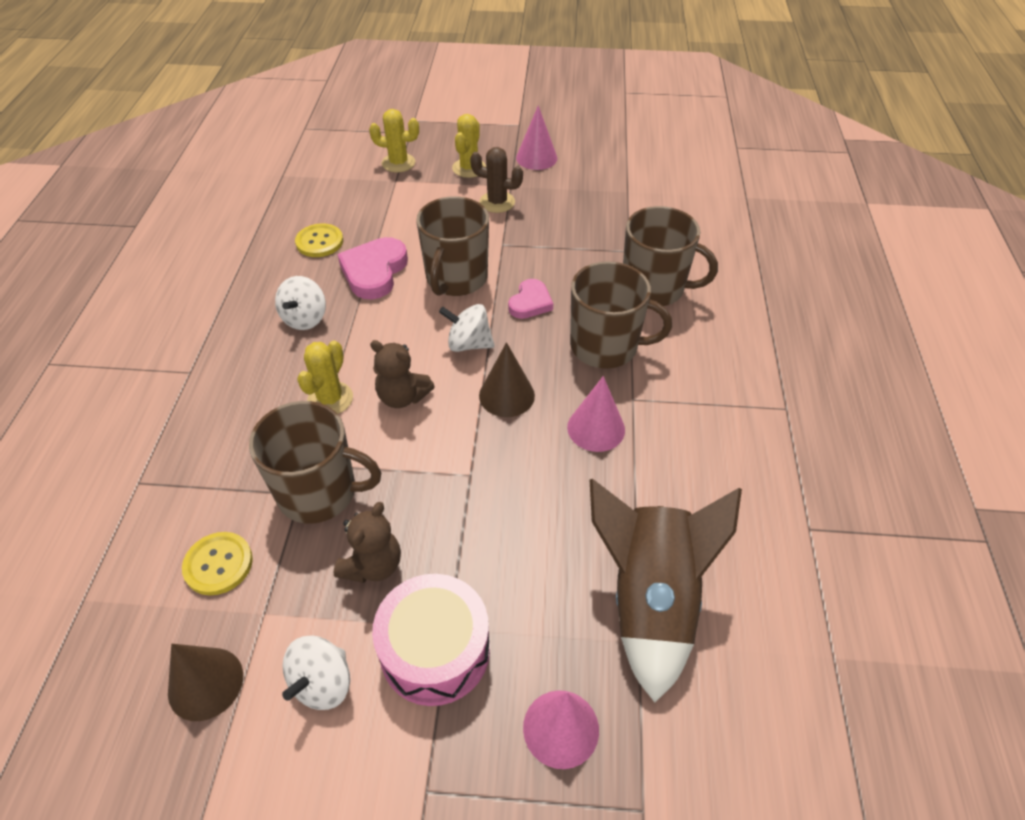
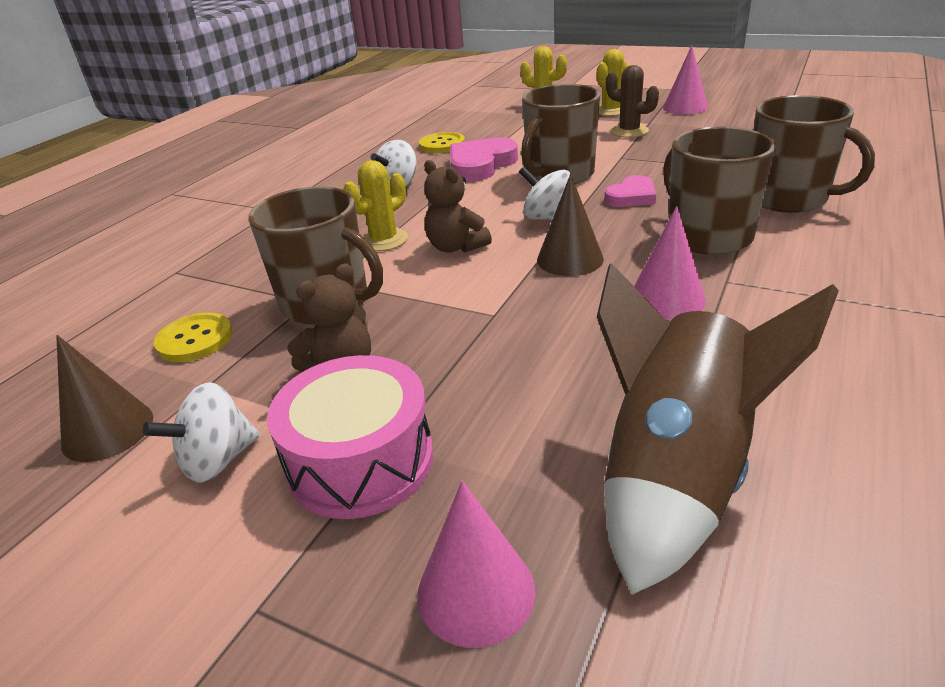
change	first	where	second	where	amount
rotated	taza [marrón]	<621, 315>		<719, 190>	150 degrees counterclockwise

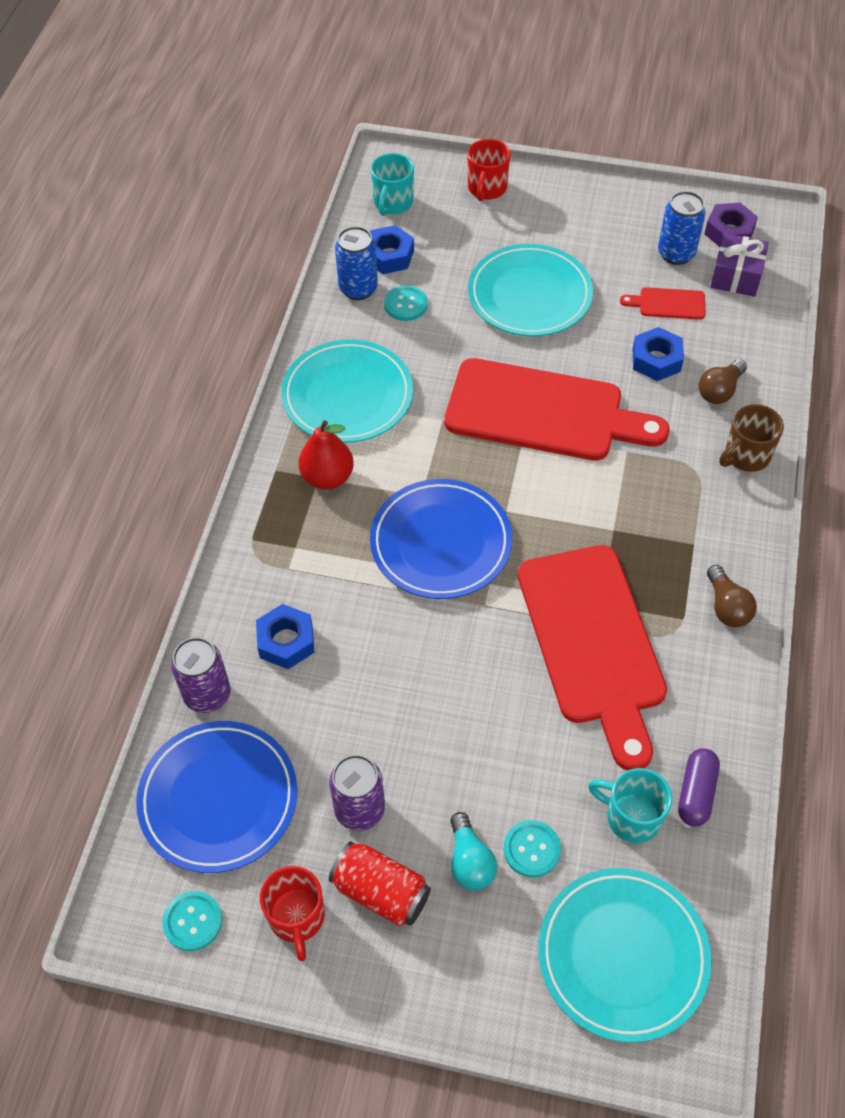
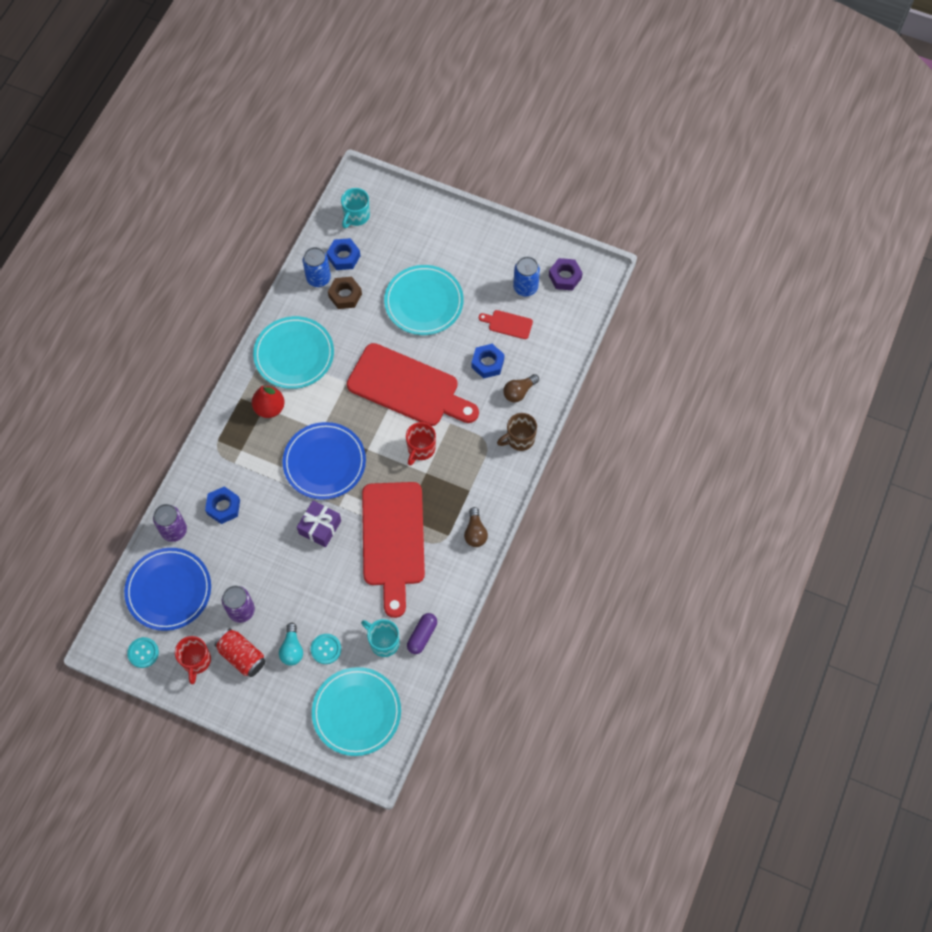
change	first	where	second	where	amount
shifted	taza [rojo]	<488, 170>		<421, 443>	
shifted	regalo [morado]	<739, 265>		<319, 524>	
swapped	botón [turquesa]	<406, 303>	tuerca [marrón]	<345, 293>	

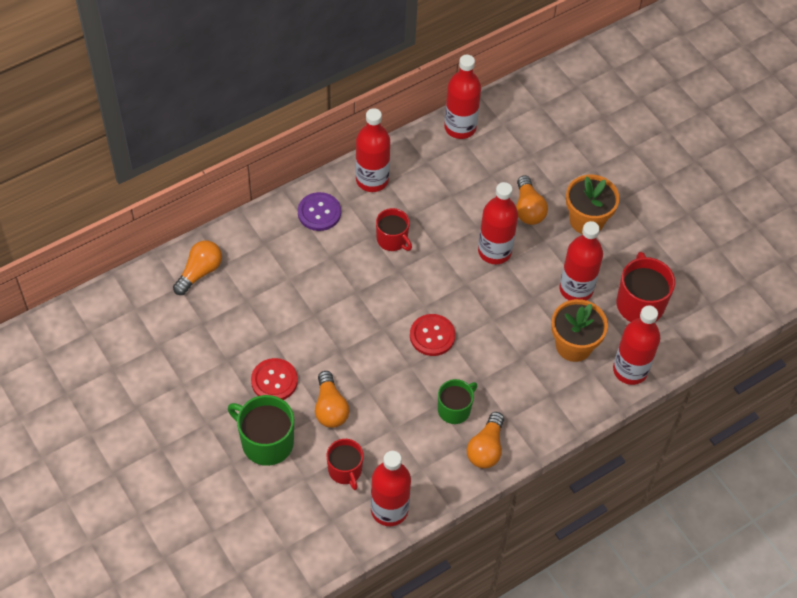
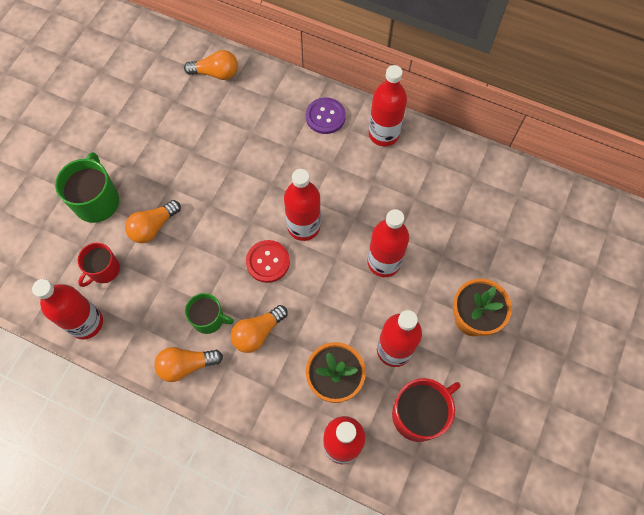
change	first	where	second	where	amount
gone	botón [rojo]	<274, 379>			
gone	taza [rojo]	<394, 229>			
shifted	botella [rojo]	<462, 97>		<302, 205>	
shifted	bombilla [naranja]	<532, 200>		<259, 329>	

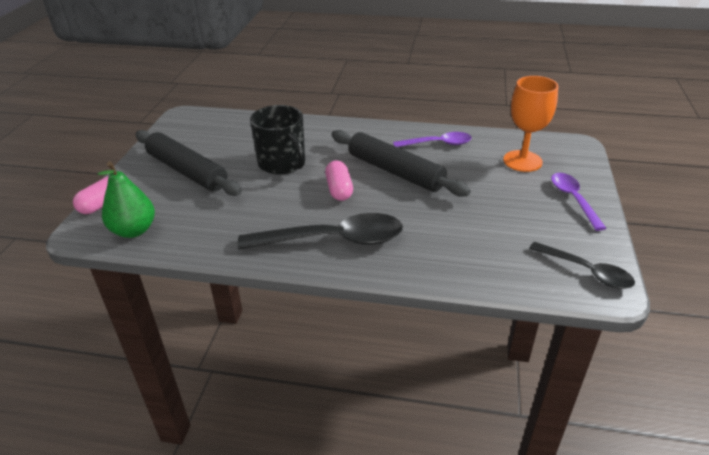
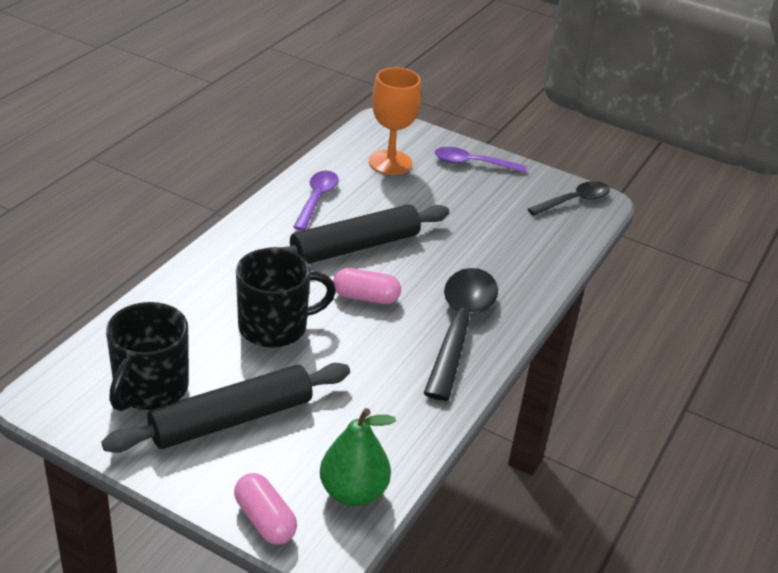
change	first	where	second	where	amount
new			taza [negro]	<147, 356>	

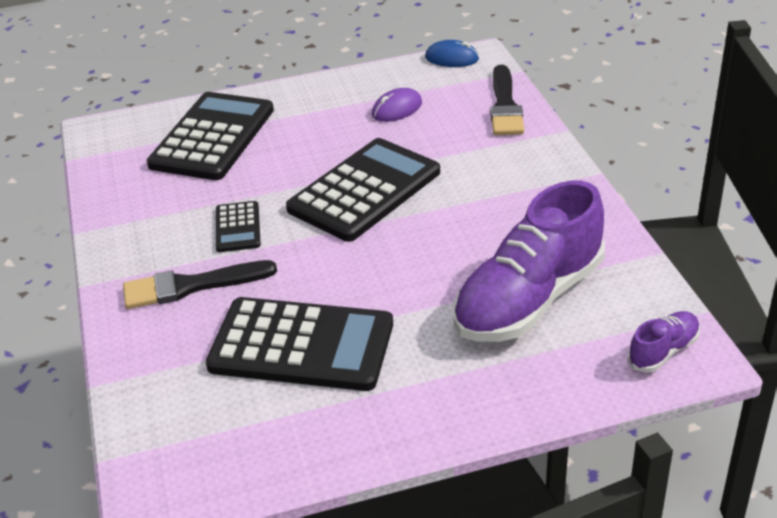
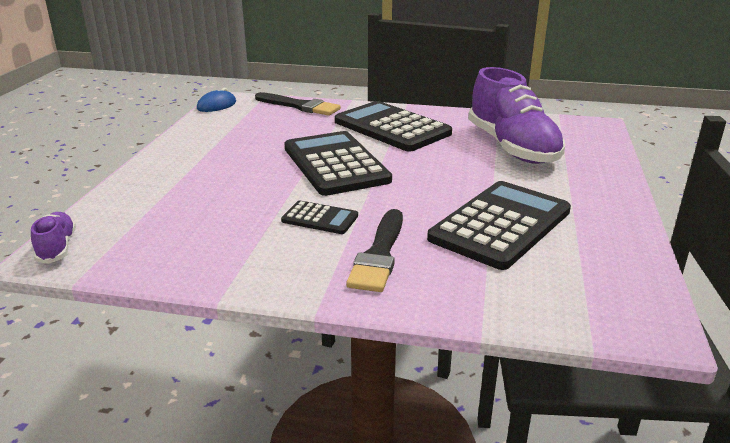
change	first	where	second	where	amount
gone	ratón [morado]	<397, 105>			
shifted	calculadora [negro]	<210, 136>		<393, 126>	
shifted	zapato [morado]	<663, 341>		<53, 238>	

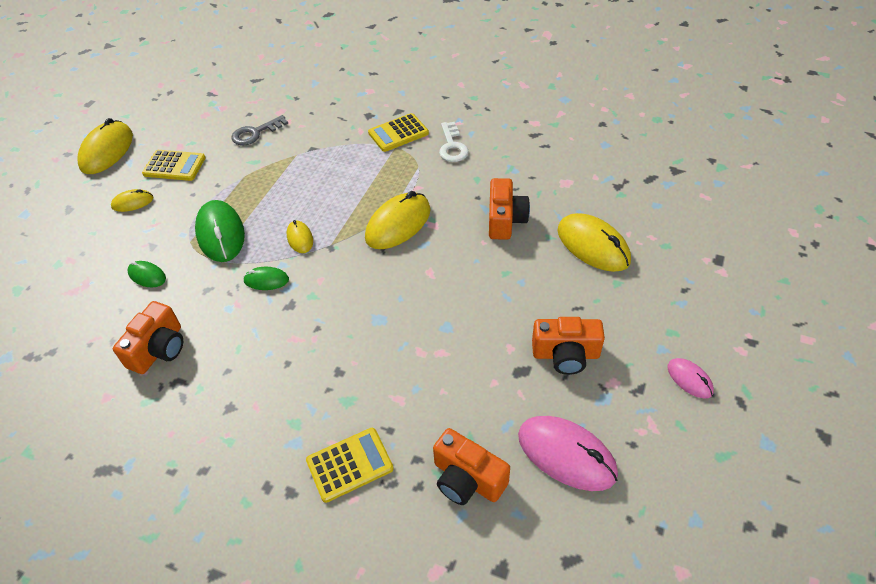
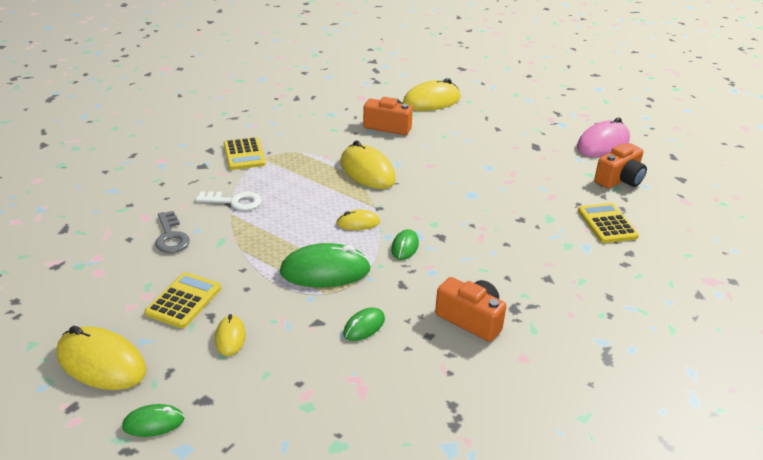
change	first	where	second	where	amount
gone	cámara [naranja]	<568, 346>			
gone	ratón [rosa]	<690, 378>			
new			ratón [verde]	<153, 420>	
shifted	llave [blanco]	<454, 142>		<229, 201>	

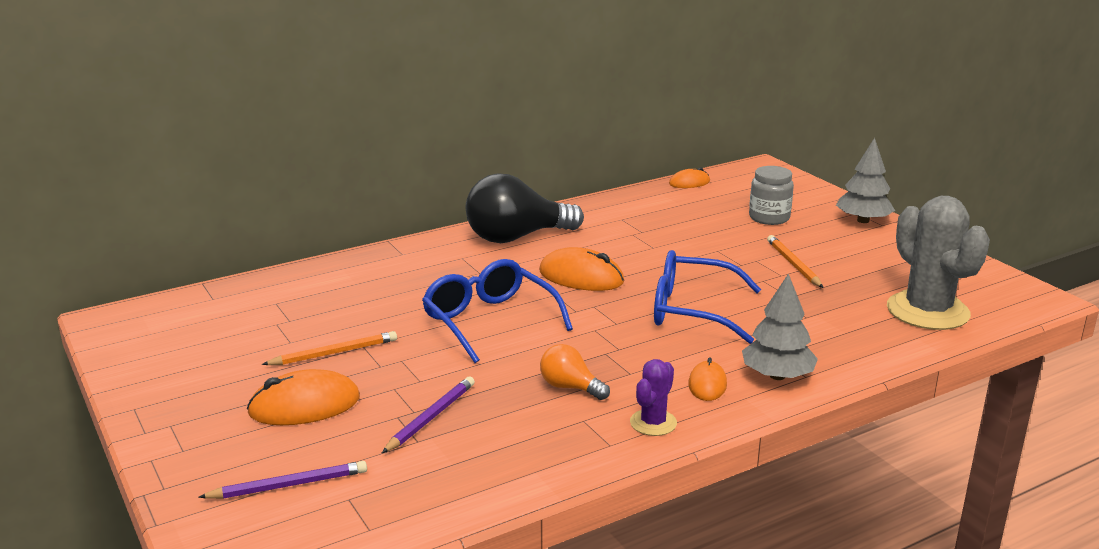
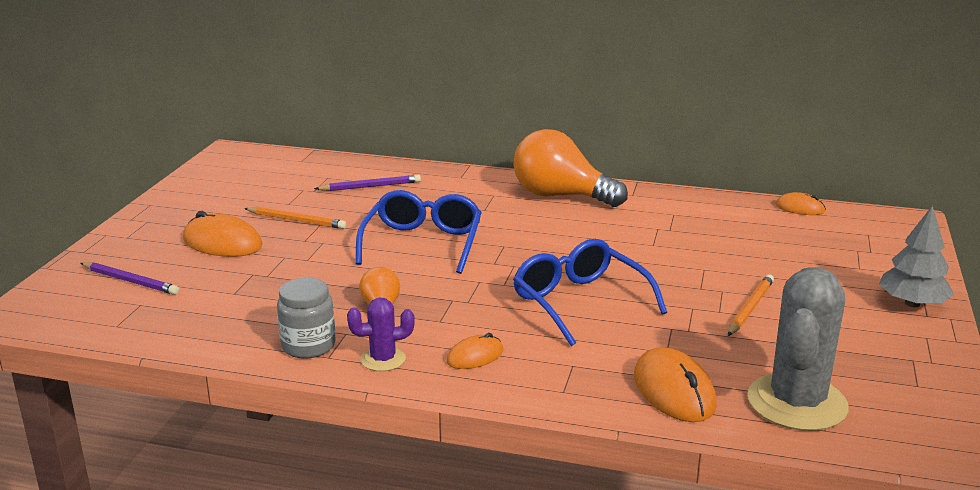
change	first	where	second	where	amount
gone	árbol [gris]	<780, 327>			
shifted	lápiz [morado]	<428, 415>		<367, 183>	
shifted	ratón [naranja]	<581, 269>		<675, 384>	
shifted	tarro [gris]	<771, 195>		<306, 318>	
repainted	bombilla [negro]	<525, 208>	bombilla [naranja]	<570, 168>	

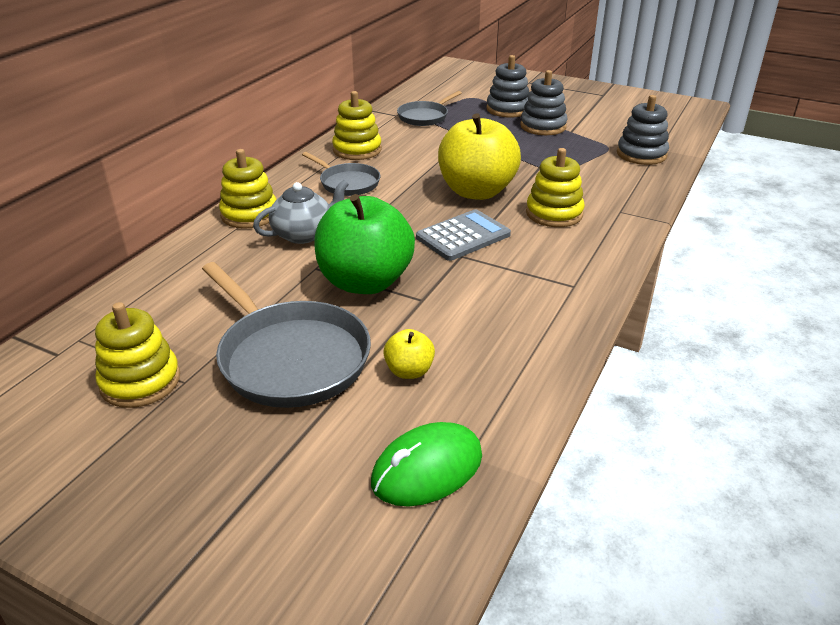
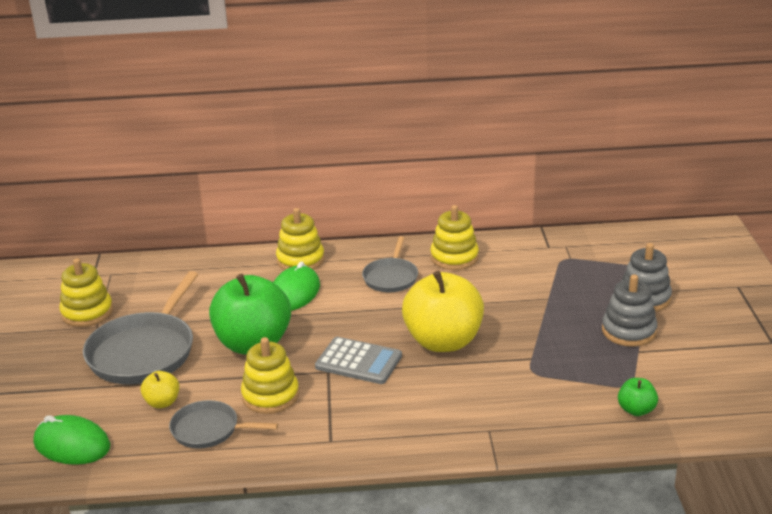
change	first	where	second	where	amount
shifted	sartén [gris]	<429, 108>		<223, 424>	
shifted	juguete apilable [amarillo]	<555, 187>		<270, 375>	
swapped	tetera [gris]	<301, 212>	ratón [verde]	<296, 286>	
swapped	juguete apilable [gris]	<643, 130>	manzana [verde]	<638, 397>	

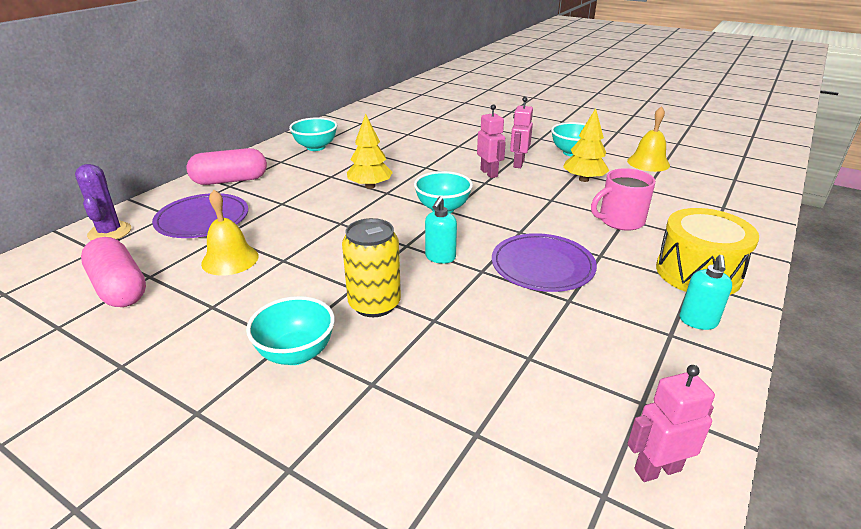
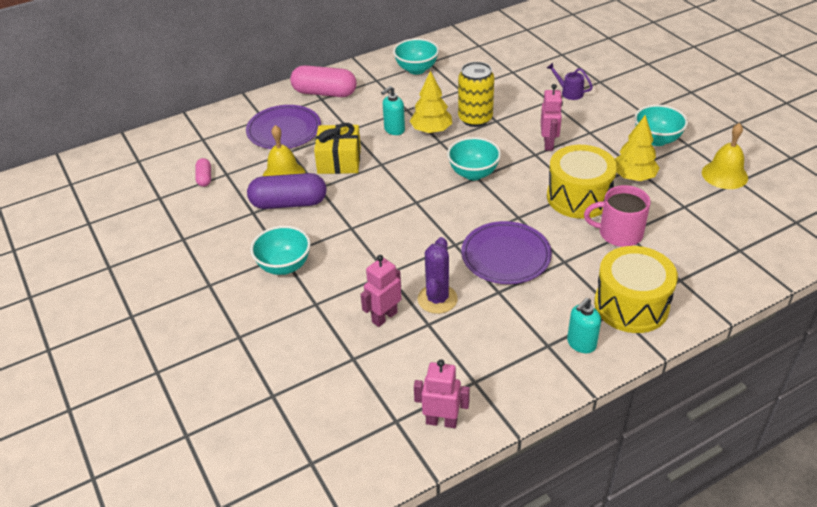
change	first	where	second	where	amount
new			cápsula [morado]	<287, 191>	
new			regalo [amarillo]	<337, 148>	
new			regadera [morado]	<570, 81>	
new			tambor [amarillo]	<582, 182>	
shifted	cactus [morado]	<103, 202>		<437, 275>	
shifted	lata [amarillo]	<371, 267>		<476, 94>	
shifted	dispensador de jabón [turquesa]	<441, 230>		<393, 110>	
shifted	robot [rosa]	<521, 132>		<381, 291>	
scaled	cápsula [rosa]	<113, 272>		<203, 172>	x0.49

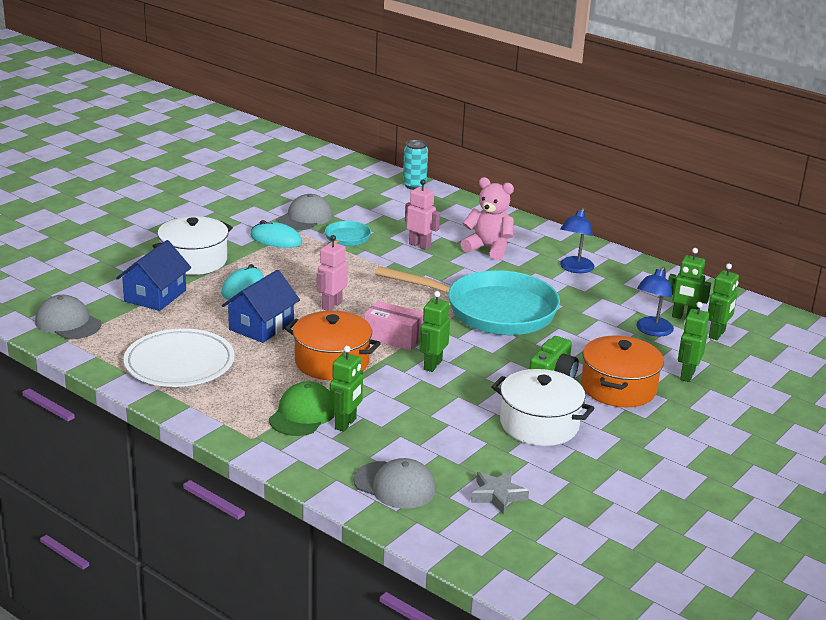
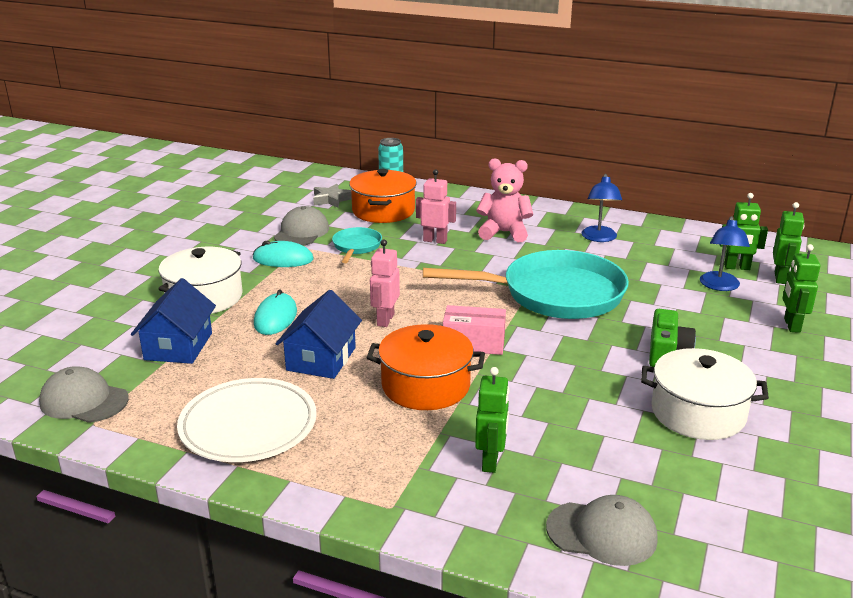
change	first	where	second	where	amount
gone	gorra [verde]	<302, 408>			
gone	robot [verde]	<435, 331>			
shifted	estrella [gris]	<500, 492>		<332, 196>	
shifted	olla [naranja]	<622, 371>		<383, 196>	

